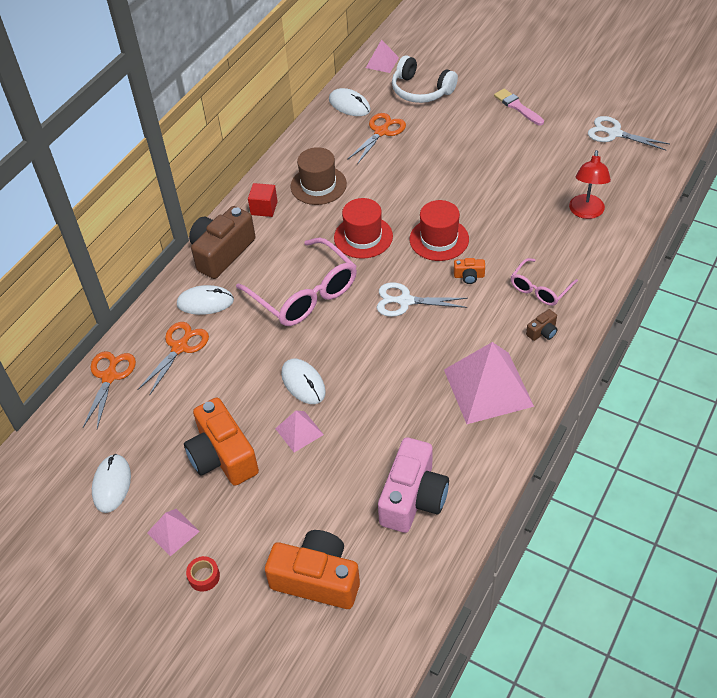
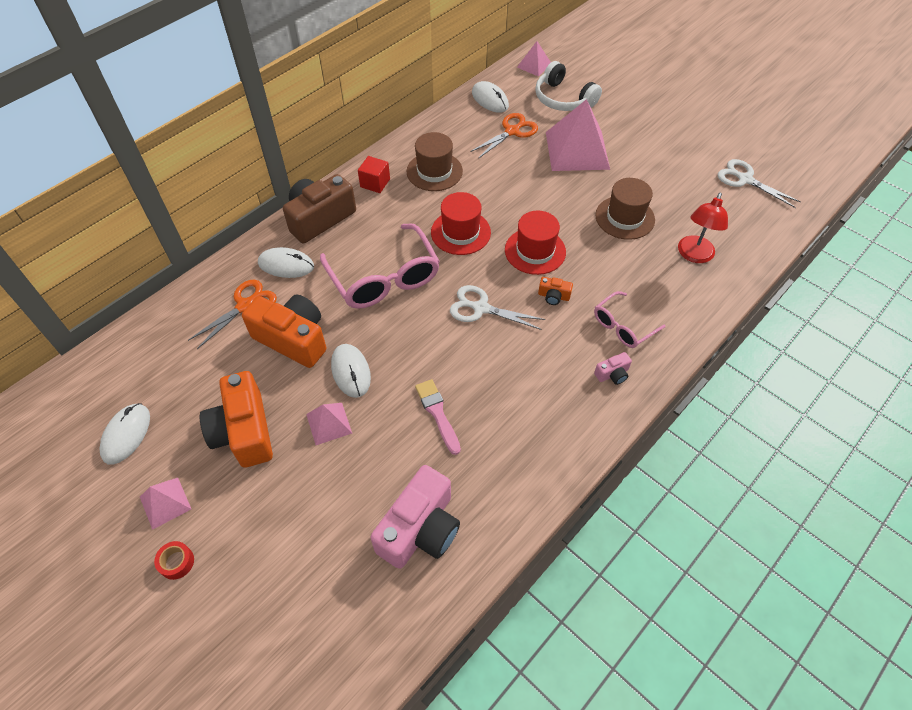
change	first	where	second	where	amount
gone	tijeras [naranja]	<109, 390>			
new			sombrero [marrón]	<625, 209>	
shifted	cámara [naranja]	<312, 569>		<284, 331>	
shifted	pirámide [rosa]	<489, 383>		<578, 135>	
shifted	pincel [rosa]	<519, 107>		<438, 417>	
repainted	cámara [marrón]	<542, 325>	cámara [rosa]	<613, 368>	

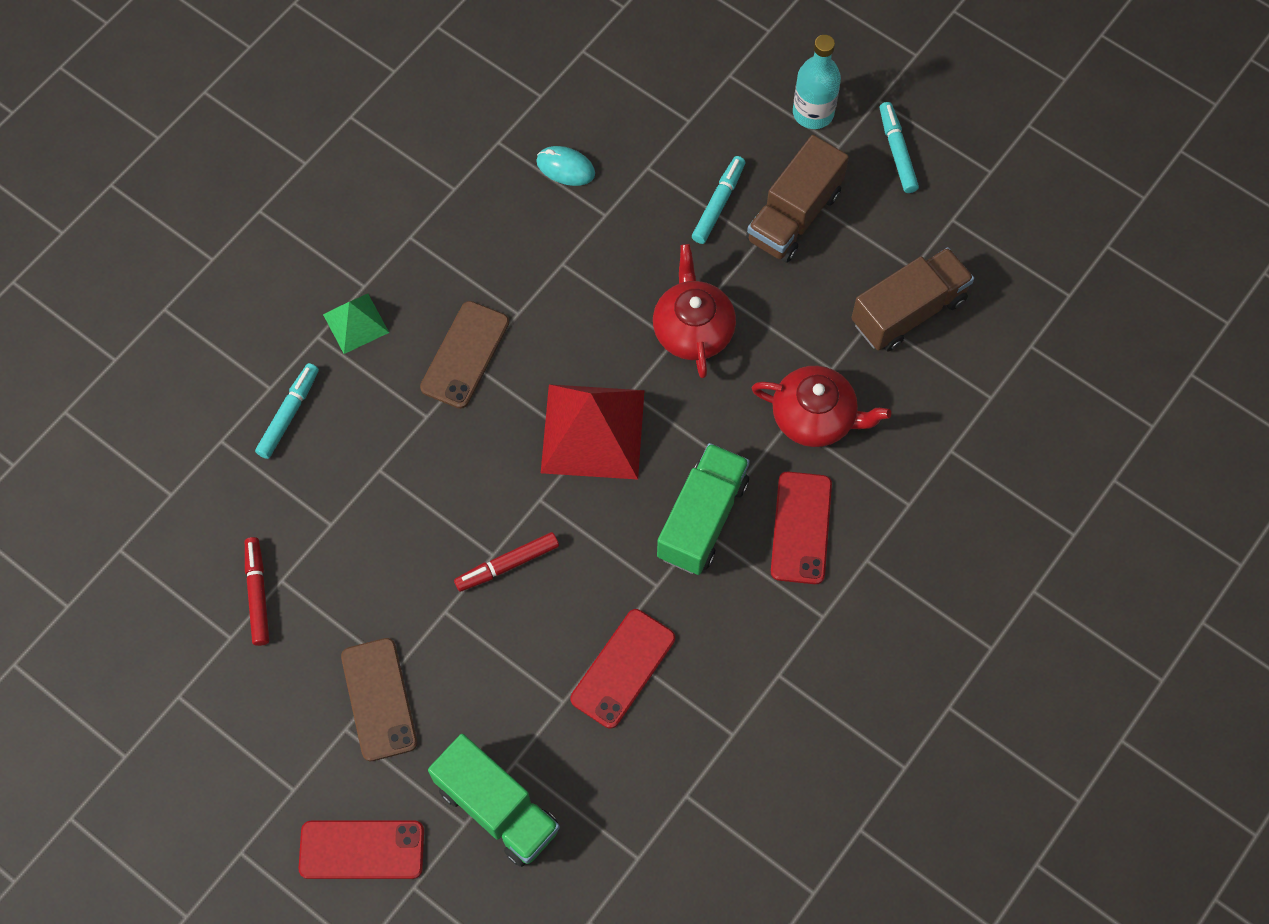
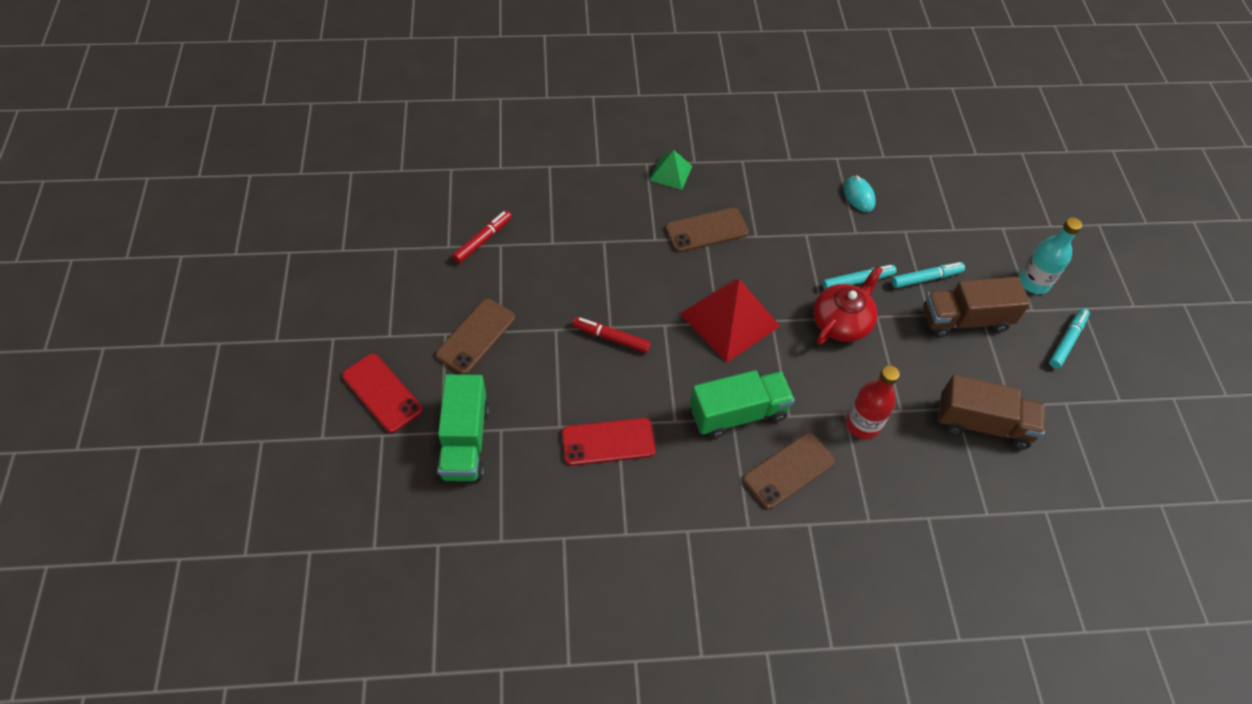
change	first	where	second	where	amount
shifted	rotulador [turquesa]	<287, 411>		<859, 277>	
swapped	tetera [rojo]	<821, 406>	botella [rojo]	<873, 402>	
repainted	móvil [rojo]	<801, 527>	móvil [marrón]	<789, 471>	

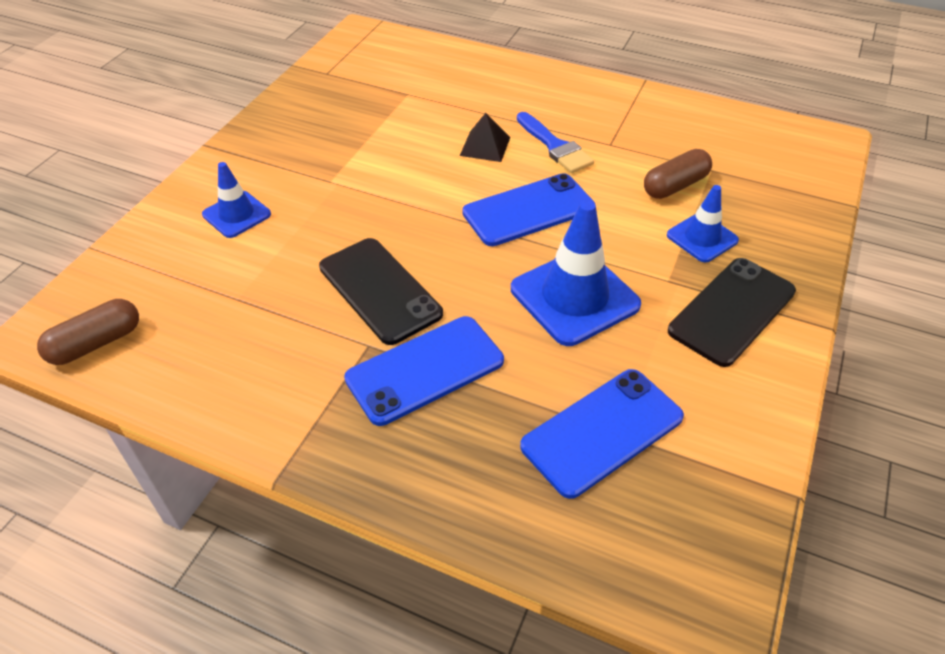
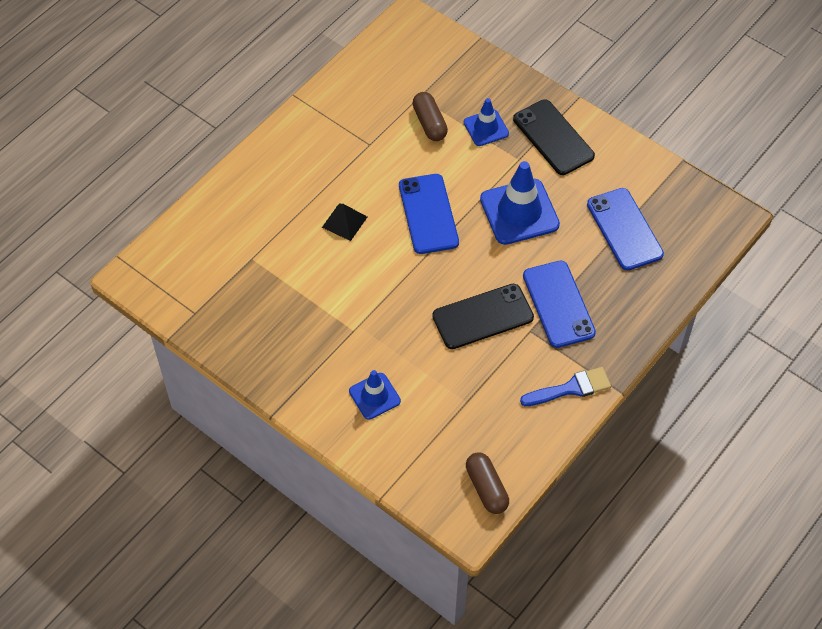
change	first	where	second	where	amount
shifted	pincel [azul]	<555, 142>		<565, 386>	

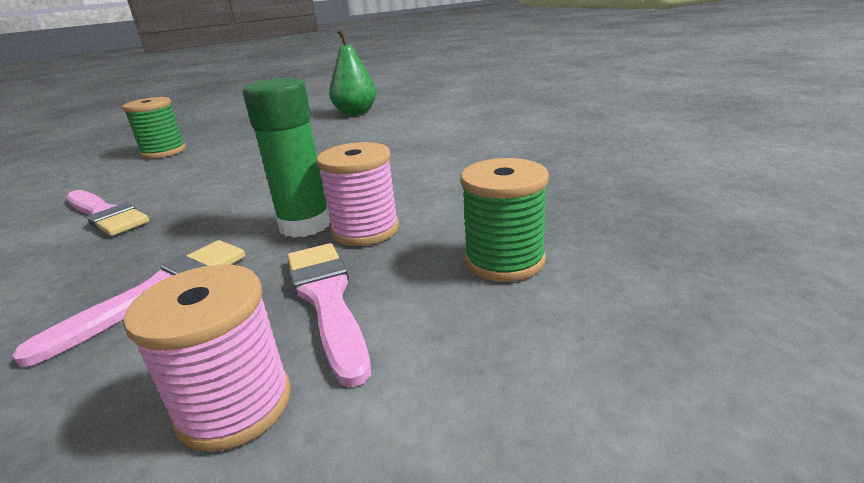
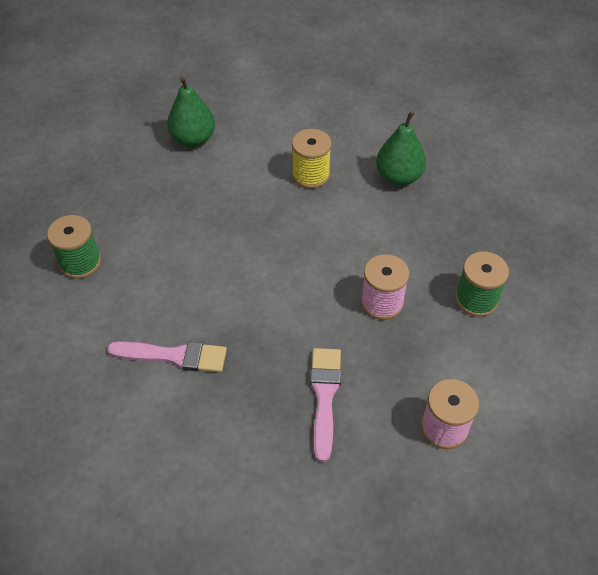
change	first	where	second	where	amount
gone	barra de pegamento [verde]	<286, 158>			
gone	pincel [rosa]	<329, 315>			
new			carrete [amarillo]	<311, 159>	
new			pera [verde]	<401, 149>	

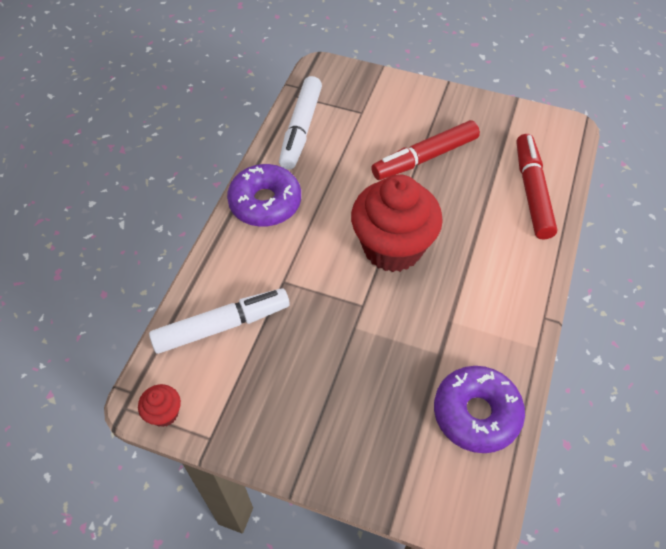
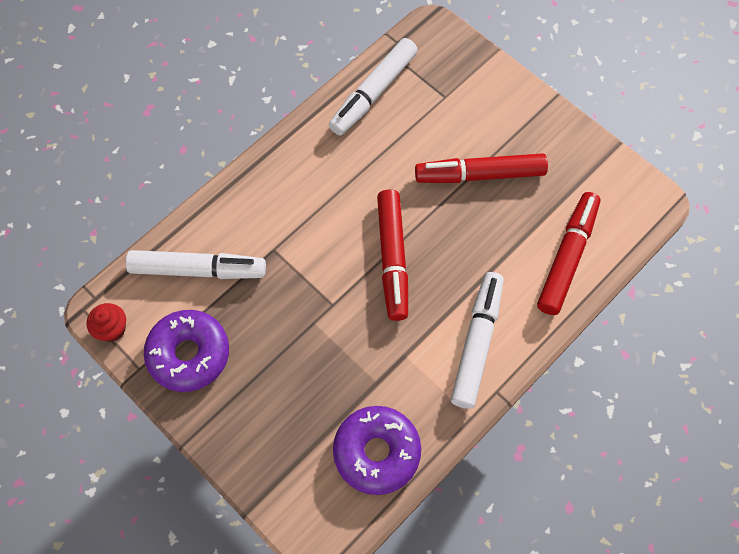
change	first	where	second	where	amount
new			rotulador [blanco]	<477, 340>	
shifted	rosquilla [morado]	<264, 195>		<186, 351>	
swapped	magdalena [rojo]	<397, 223>	rotulador [rojo]	<392, 255>	

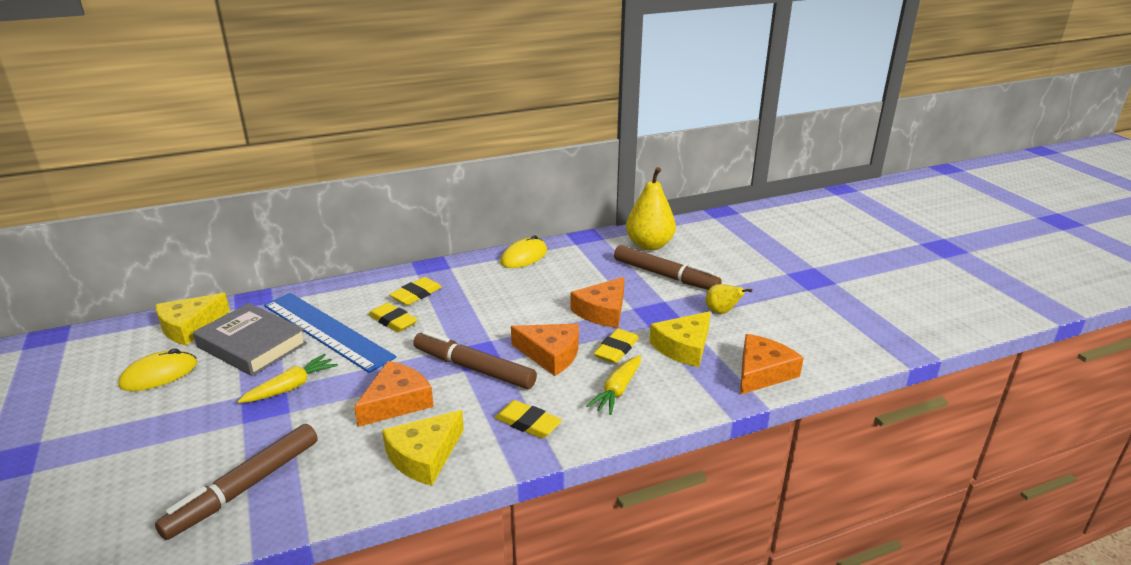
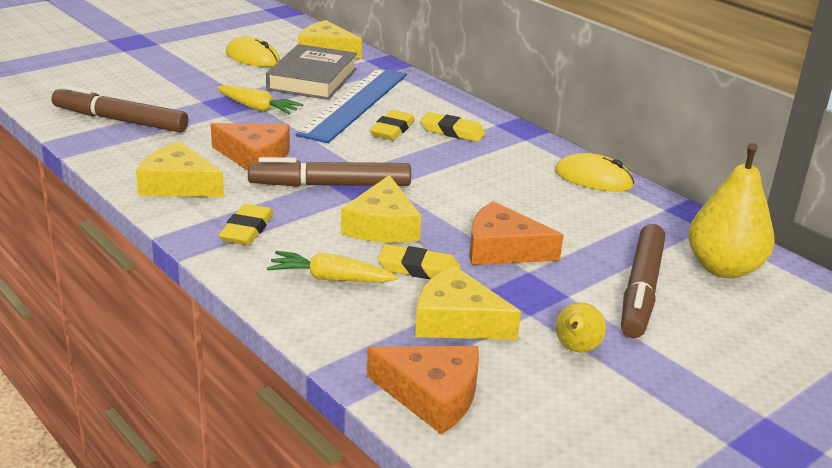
change	first	where	second	where	amount
repainted	queso [naranja]	<545, 350>	queso [amarillo]	<381, 209>	
rotated	rotulador [marrón]	<475, 359>		<329, 172>	105 degrees counterclockwise

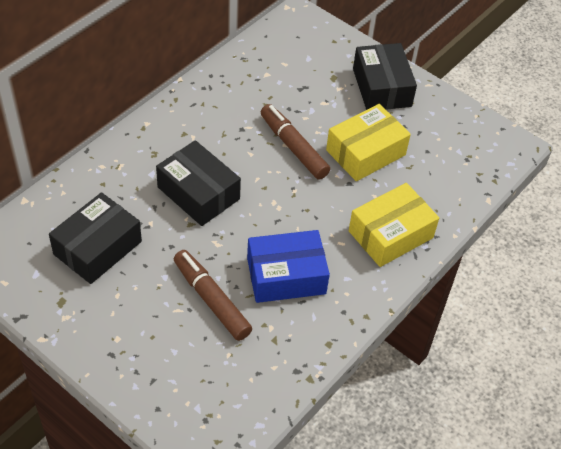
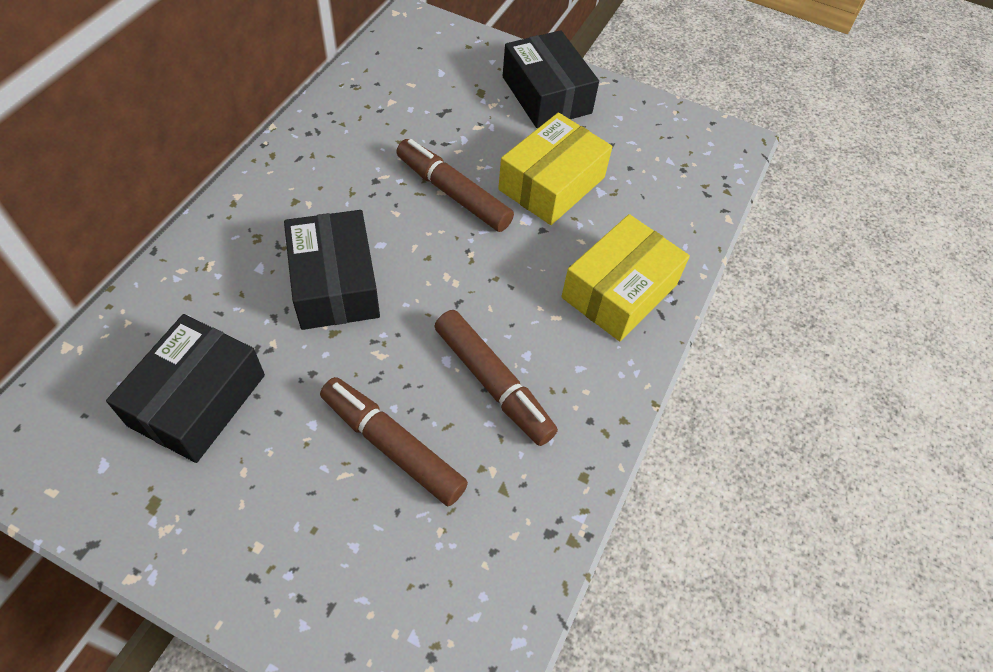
change	first	where	second	where	amount
swapped	caja [azul]	<288, 266>	rotulador [marrón]	<496, 378>	
rotated	caja [negro]	<198, 183>		<332, 270>	45 degrees clockwise

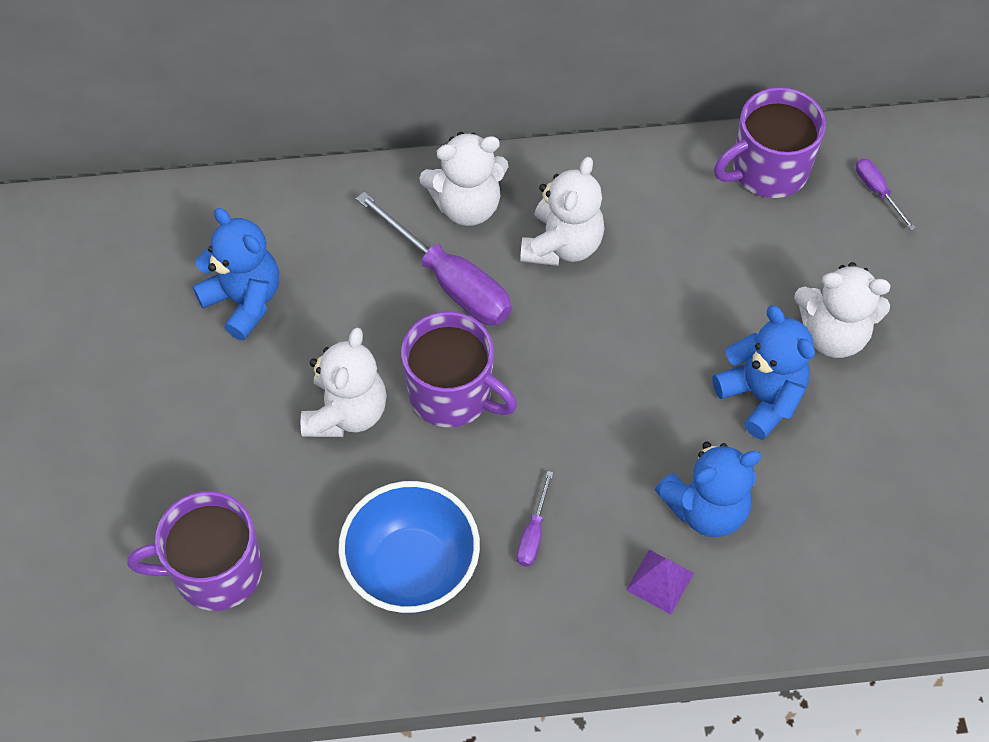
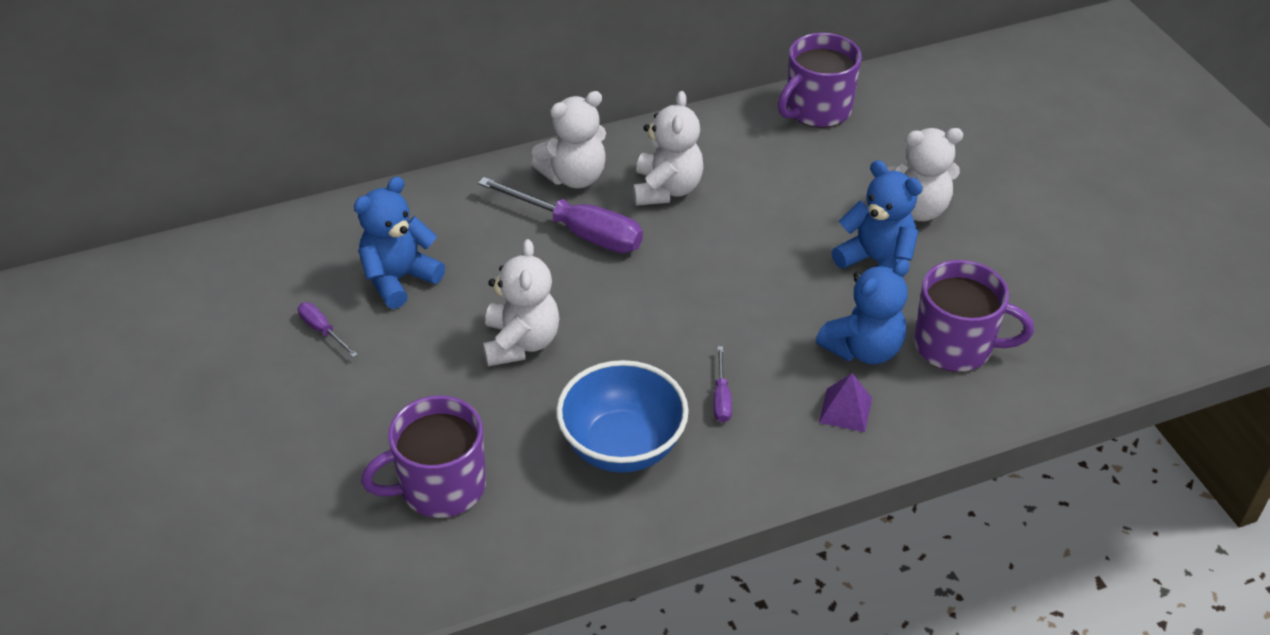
change	first	where	second	where	amount
shifted	taza [morado]	<459, 369>		<974, 316>	
shifted	destornillador [morado]	<886, 195>		<328, 329>	
rotated	osito [azul]	<236, 274>		<399, 243>	75 degrees counterclockwise

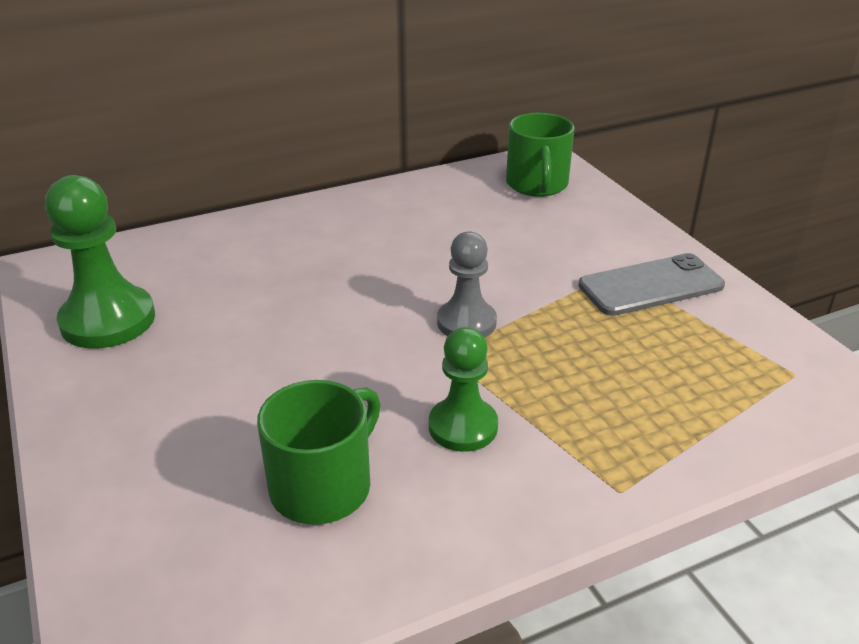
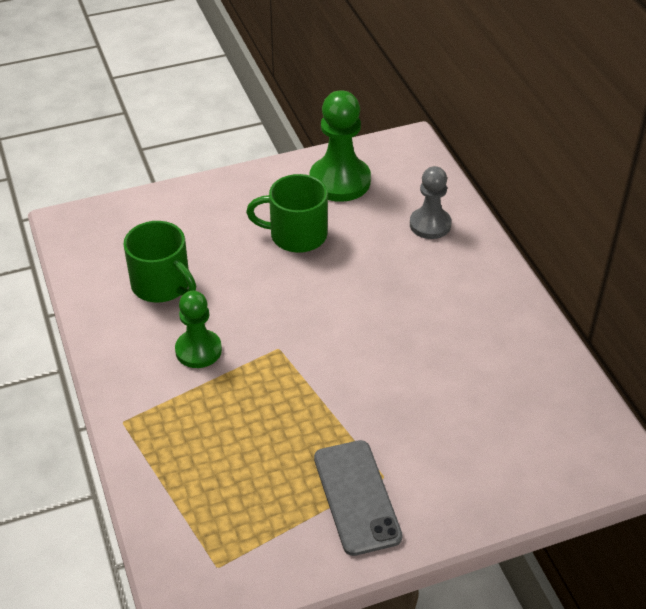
change	first	where	second	where	amount
shifted	peón [gris]	<467, 284>		<431, 202>	
shifted	taza [verde]	<540, 155>		<287, 213>	

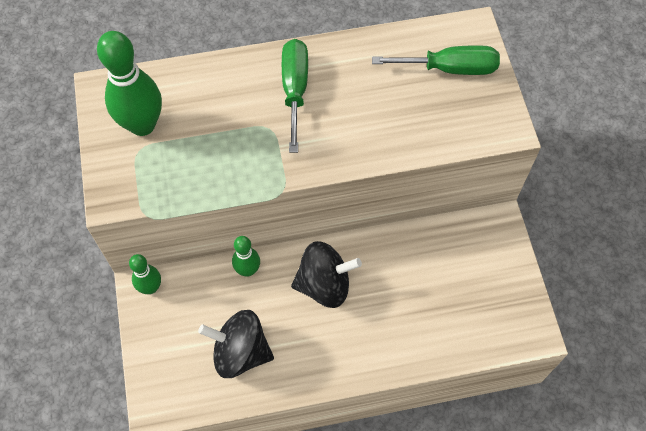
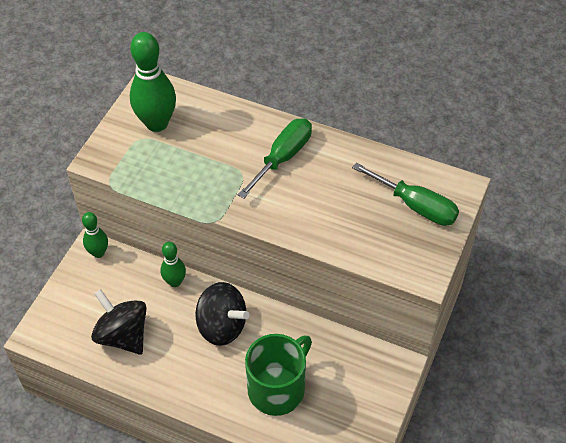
change	first	where	second	where	amount
new			taza [verde]	<278, 375>	

